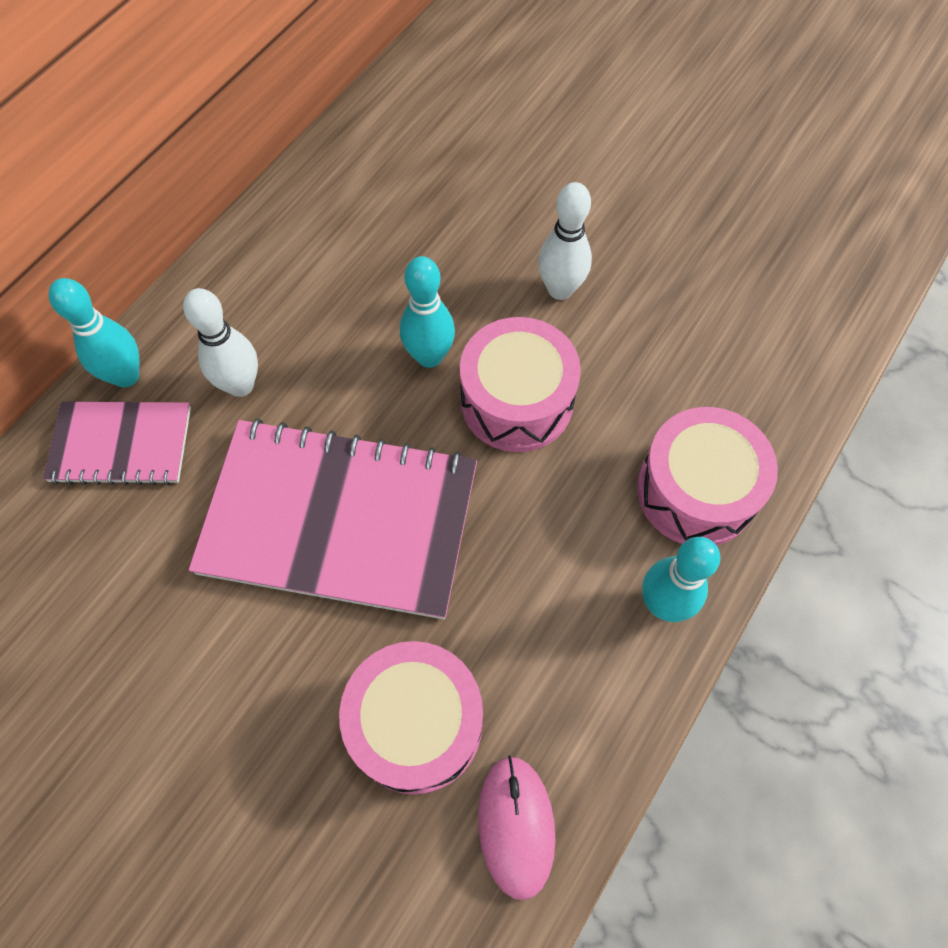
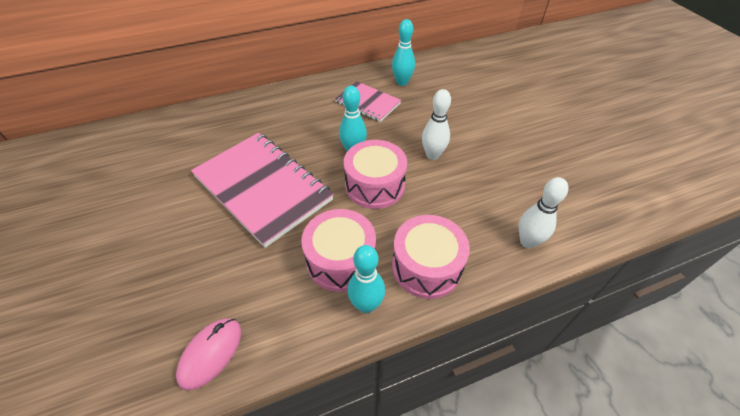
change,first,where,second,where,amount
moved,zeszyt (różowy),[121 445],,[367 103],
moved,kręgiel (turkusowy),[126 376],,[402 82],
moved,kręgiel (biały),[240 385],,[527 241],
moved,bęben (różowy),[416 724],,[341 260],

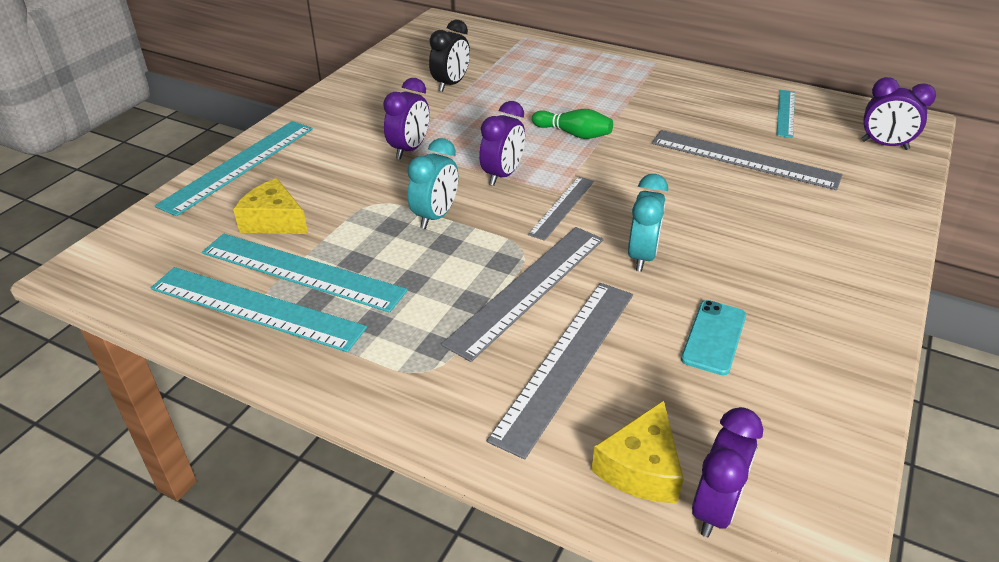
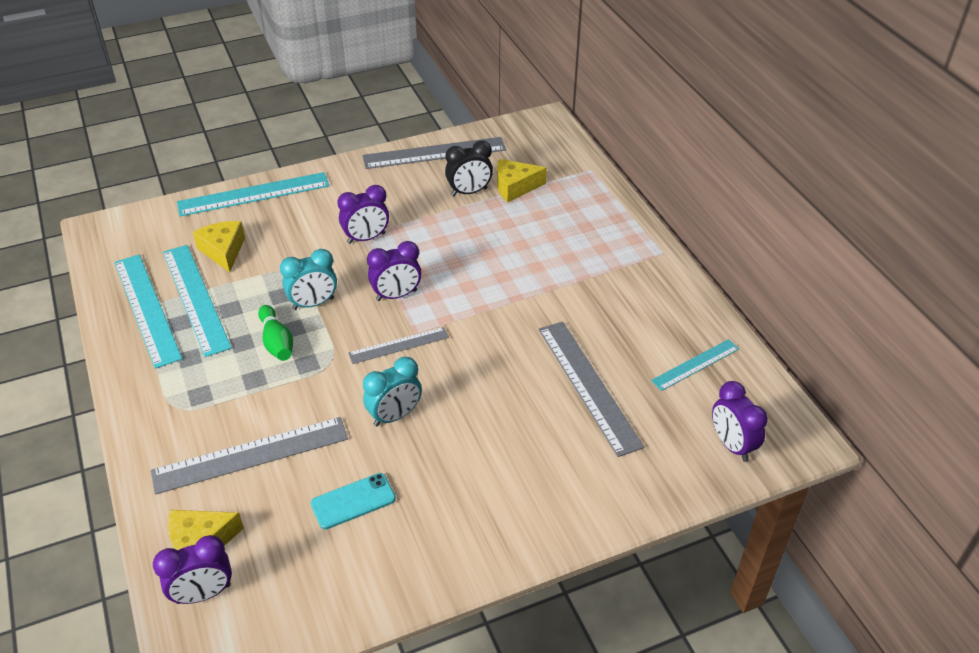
change,first,where,second,where,amount
added,,,ser (żółty),[515 187],
moved,linijka (szary),[528 289],,[434 153],
moved,kręgiel (zielony),[574 134],,[277 342],

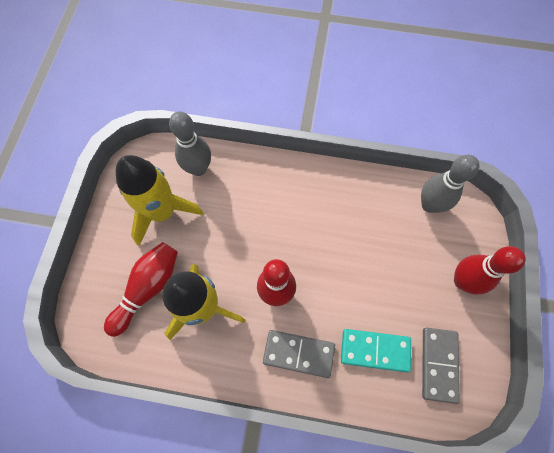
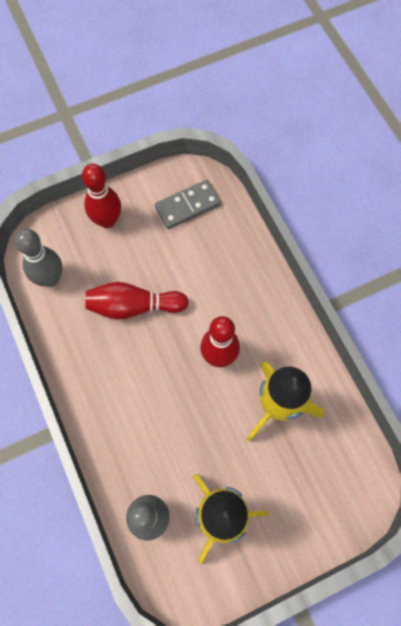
change,first,where,second,where,amount
removed,kostka domina (szary),[298 353],,,
removed,kostka domina (turkusowy),[375 350],,,
moved,kręgiel (czerwony),[148 288],,[134 306],

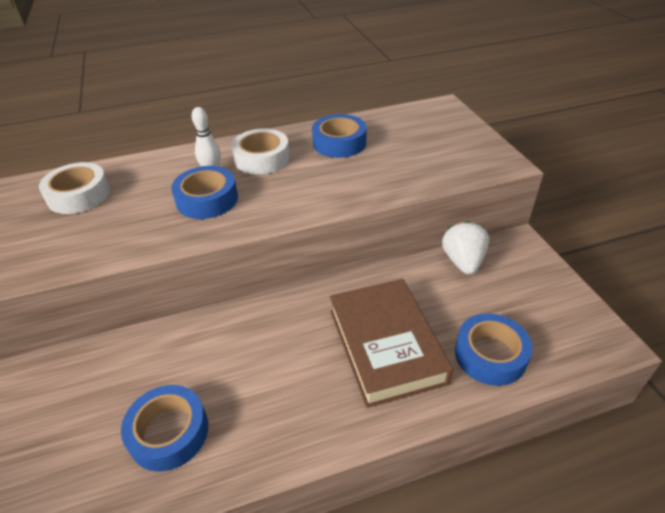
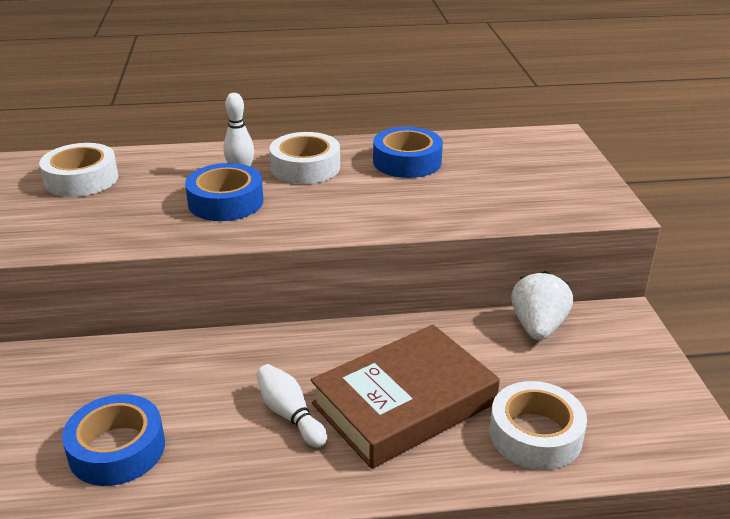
change,first,where,second,where,amount
added,,,kręgiel (biały),[290 414],
recoloured,taśma klejąca (niebieski),[490 355],taśma klejąca (biały),[535 434],
turned,książka (brązowy),[385 345],,[404 403],60 degrees clockwise

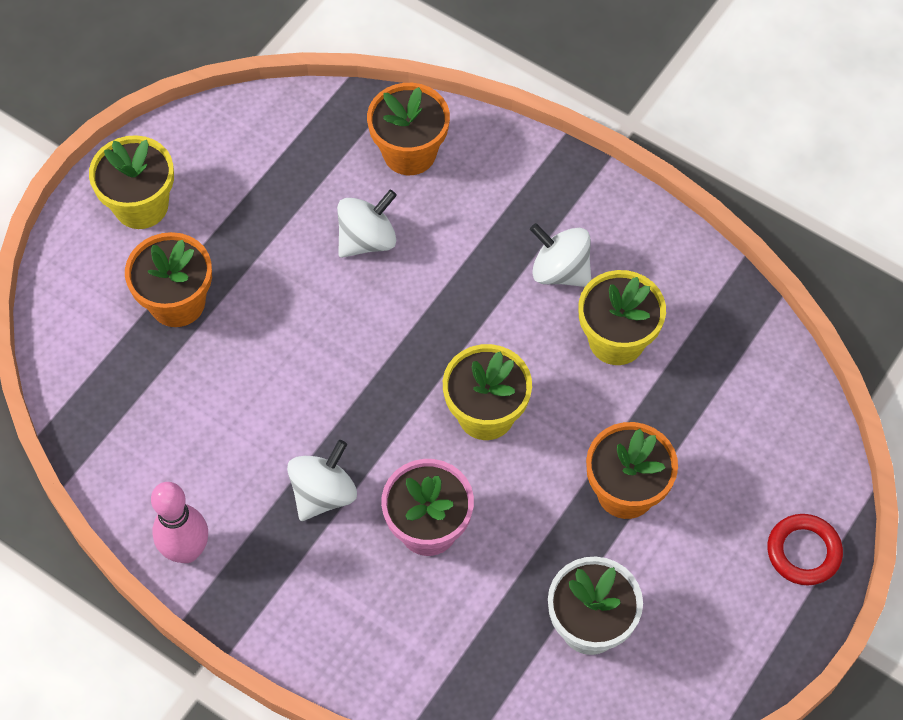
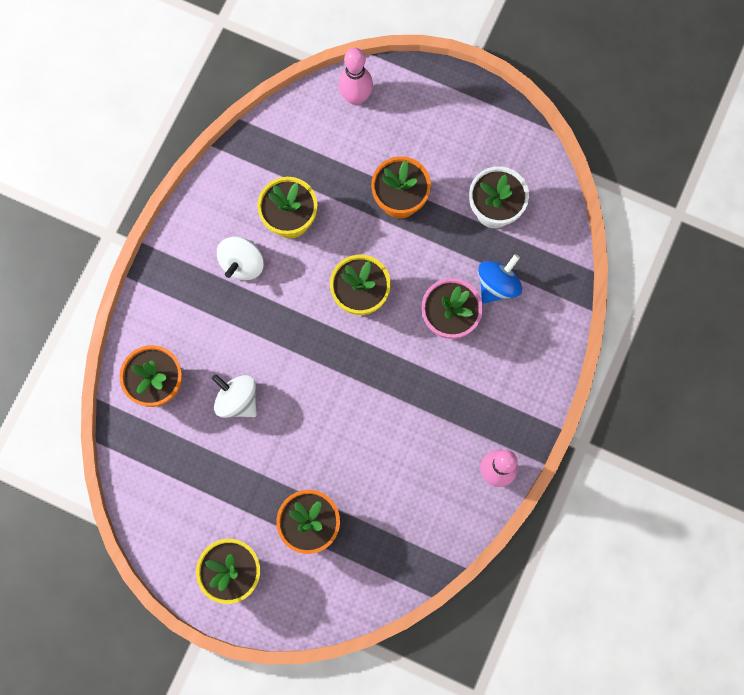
change,first,where,second,where,amount
removed,bączek (biały),[323 493],,,
removed,pierścień (czerwony),[803 552],,,
added,,,kręgiel (różowy),[356 97],
added,,,bączek (niebieski),[497 285],

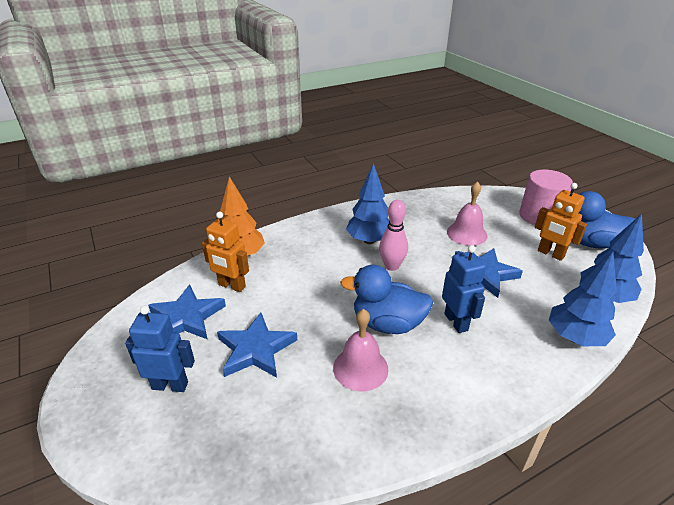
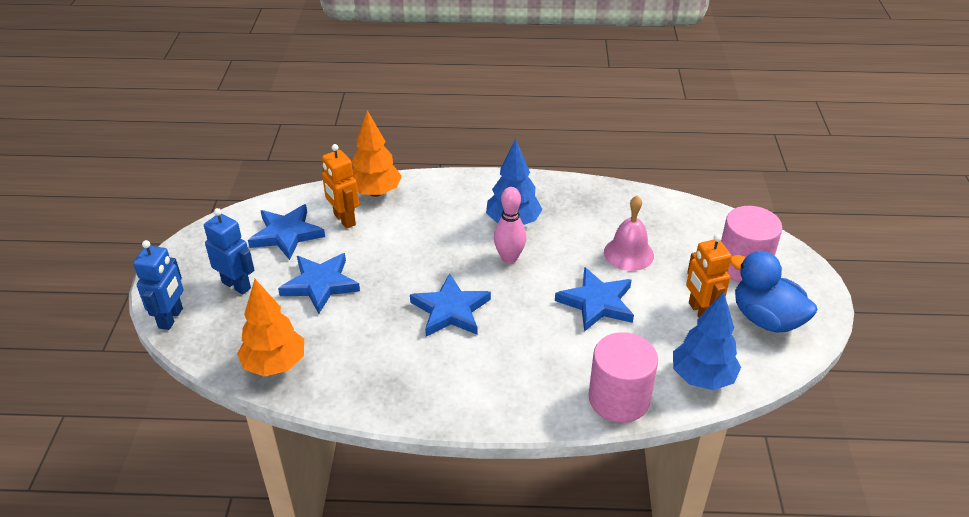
change,first,where,second,where,amount
removed,dzwonek (różowy),[360 368],,,
added,,,drzewko (pomarańczowy),[275 364],
moved,robot (niebieski),[456 322],,[171 318],
replaced,kaczka (niebieski),[387 323],gwiazda (niebieski),[450 310],
replaced,drzewko (niebieski),[575 337],walec (różowy),[619 399],

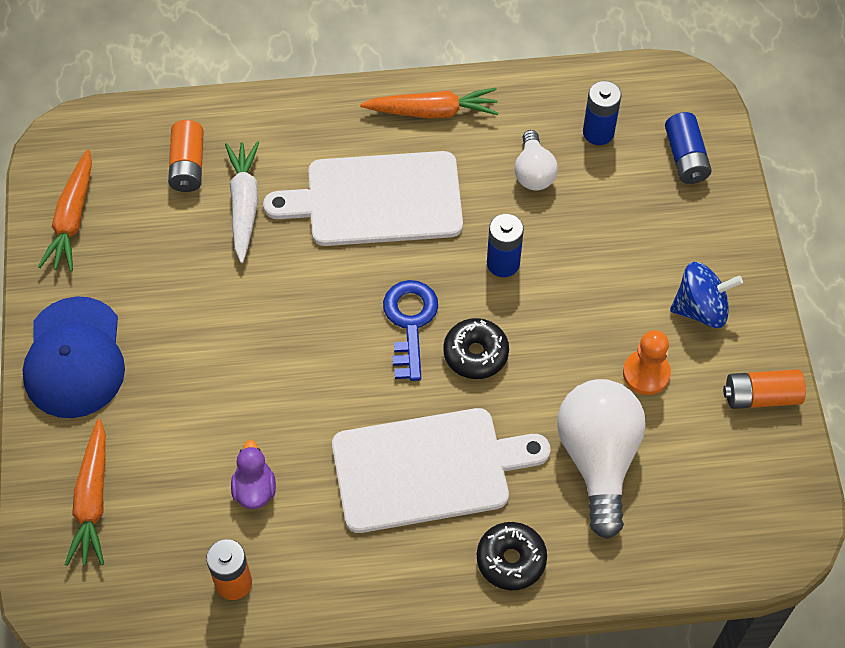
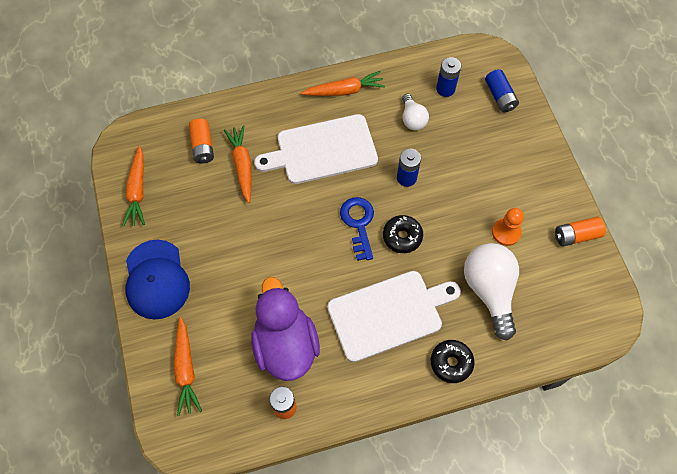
change,first,where,second,where,amount
removed,bączek (niebieski),[701 309],,,
recoloured,marchewka (biały),[244 205],marchewka (pomarańczowy),[242 166],
resized,kaczka (fioletowy),[254 489],,[285 345],x2.32

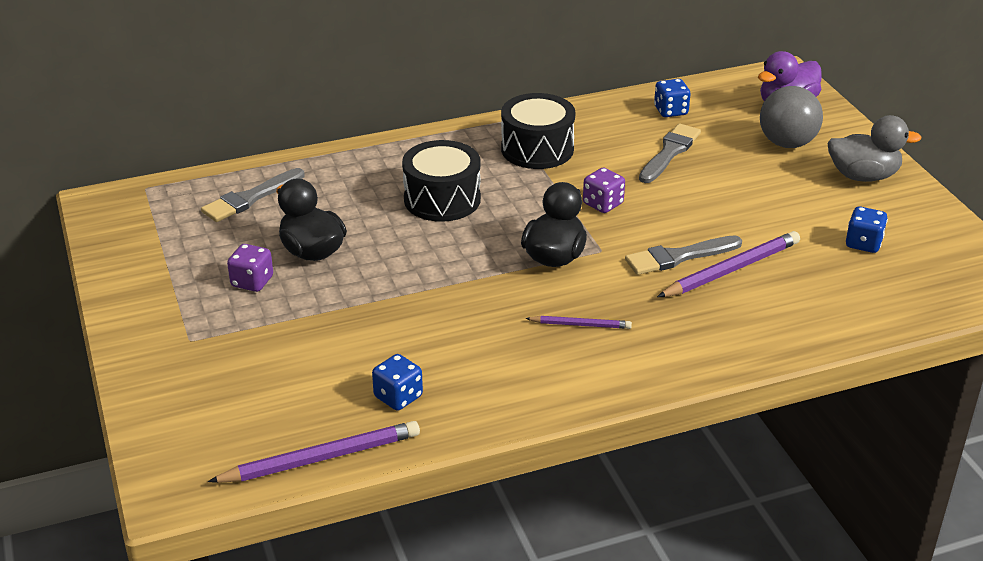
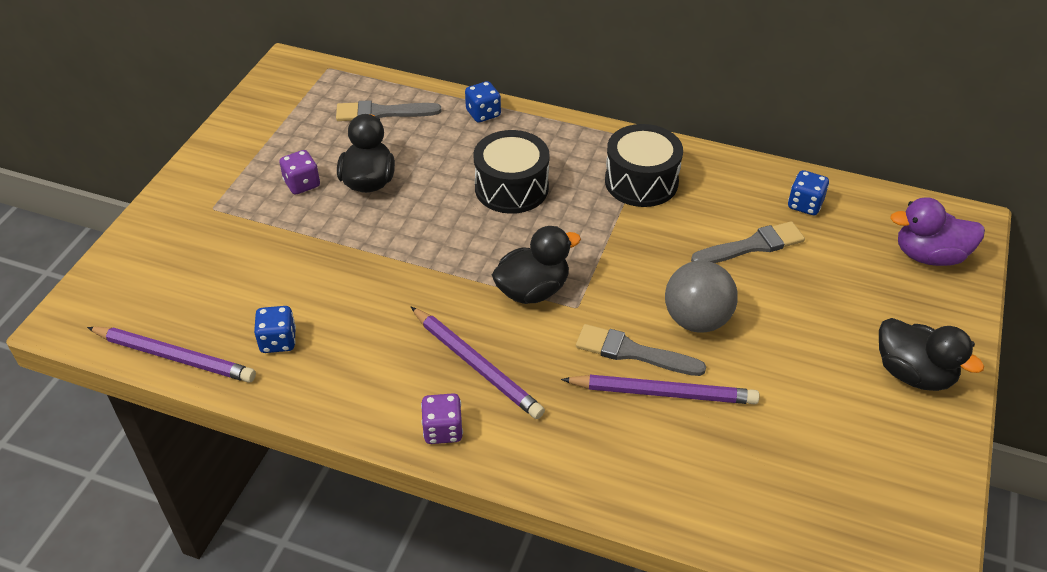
change,first,where,second,where,amount
moved,kostka do gry (fioletowy),[603 204],,[443 430],
moved,piłka (szary),[787 143],,[696 320],
moved,kostka do gry (niebieski),[863 243],,[483 113],
recoloured,kaczka (szary),[863 176],kaczka (czarny),[913 373],
resized,ołówek (fioletowy),[580 325],,[476 365],x1.82

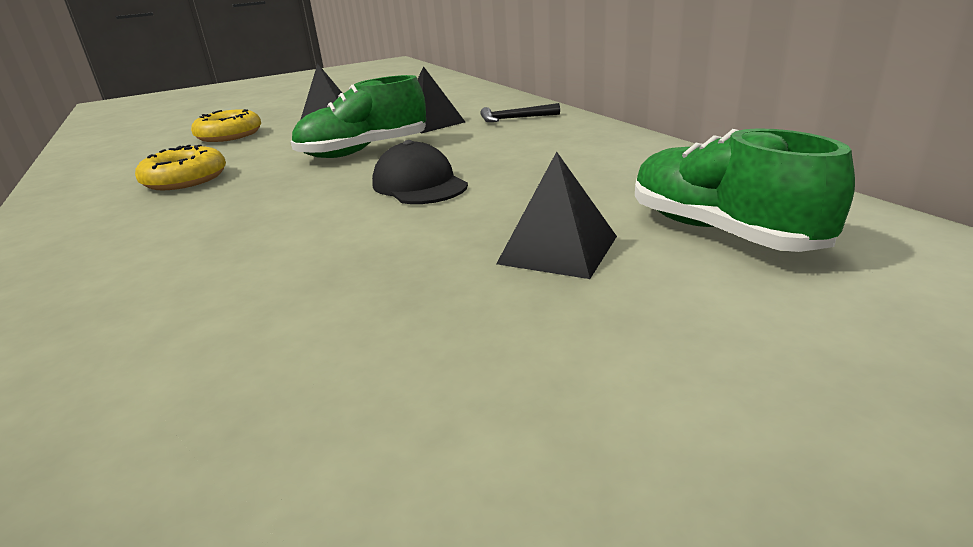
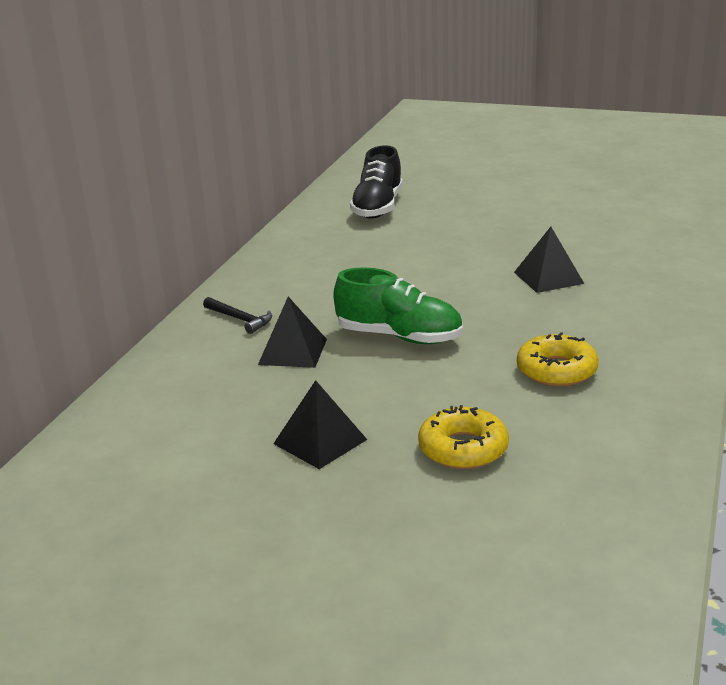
change,first,where,second,where,amount
removed,czapka (czarny),[419 185],,,
moved,piramida (czarny),[558 249],,[548 278],
recoloured,but (zielony),[721 231],but (czarny),[378 207],

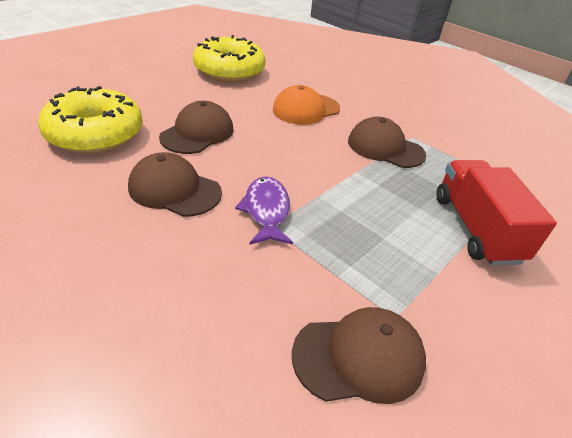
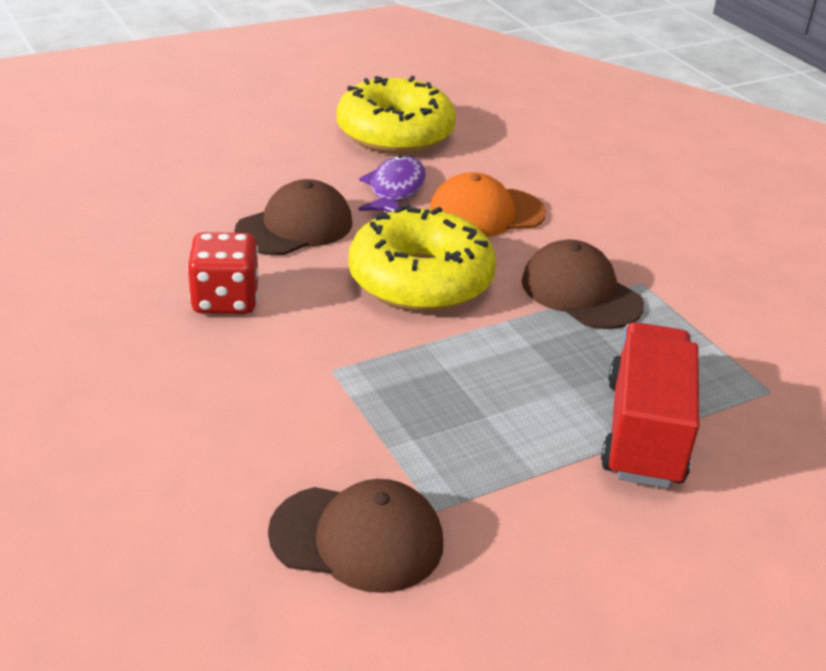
change,first,where,second,where,amount
moved,donut (żółty),[95 134],,[420 280],
moved,ryba (fioletowy),[266 211],,[395 190],
replaced,czapka (brązowy),[174 190],kostka do gry (czerwony),[225 300],

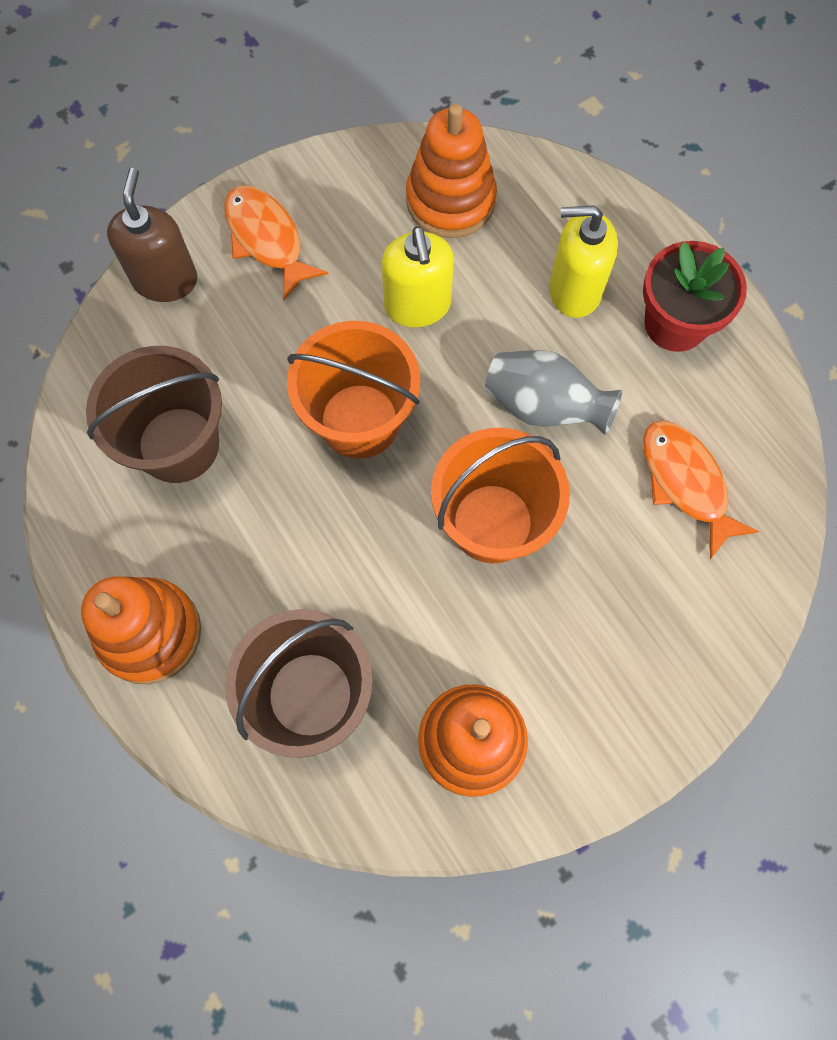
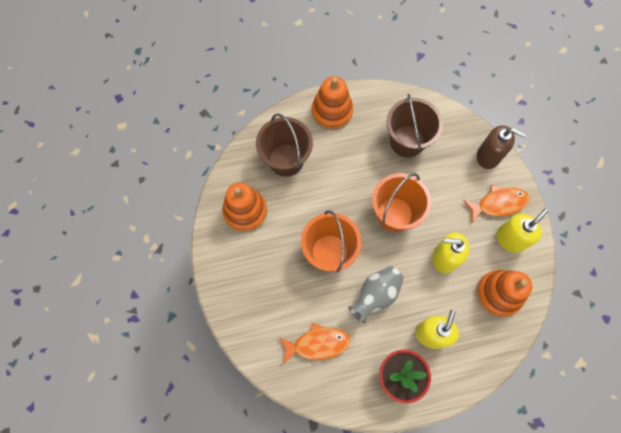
change,first,where,second,where,amount
added,,,dozownik mydła (żółty),[510 239],

